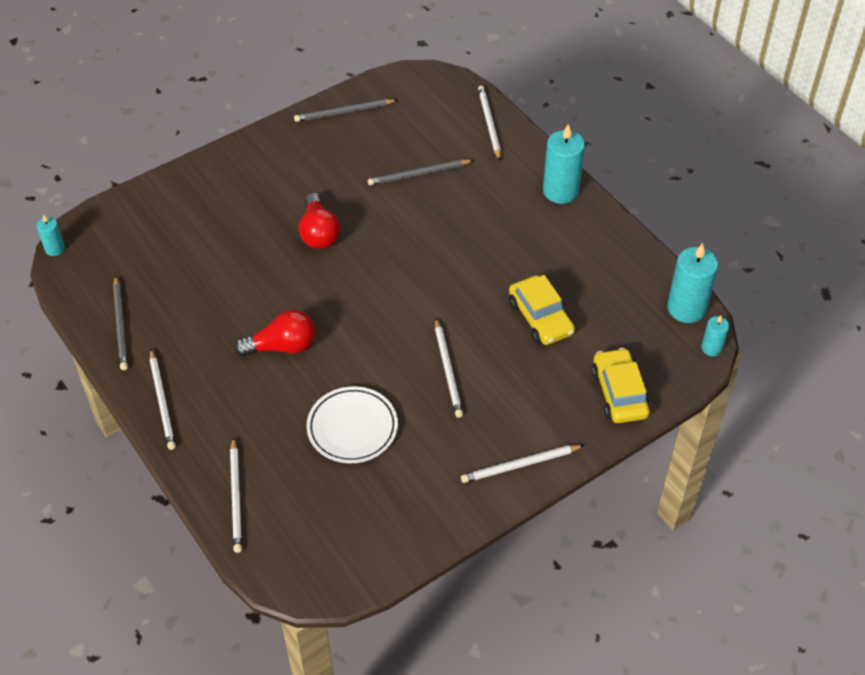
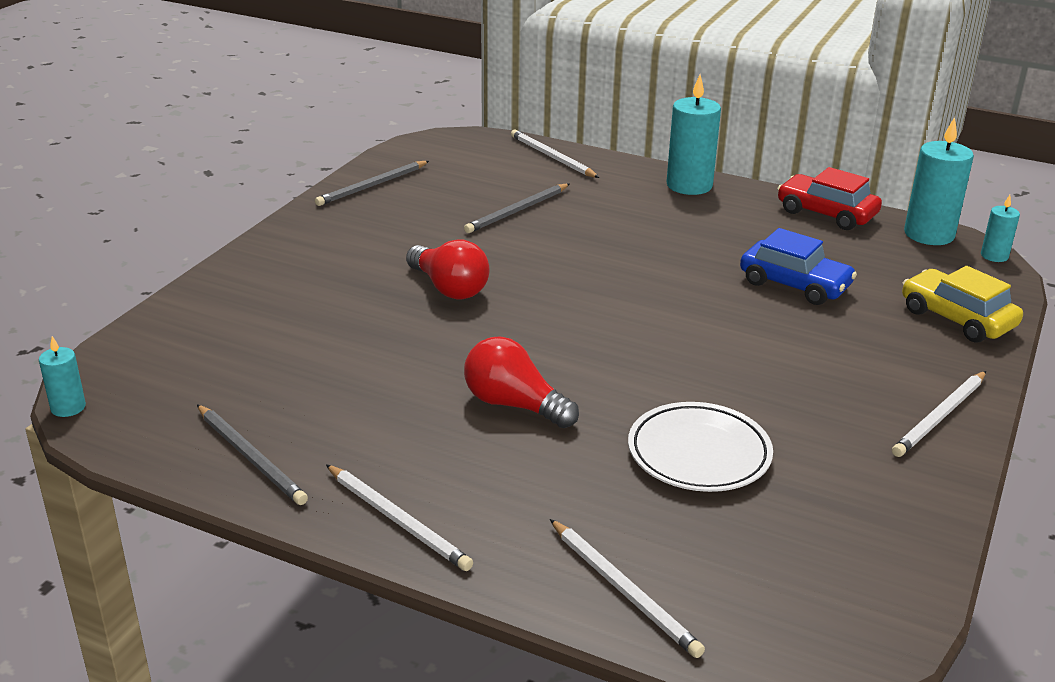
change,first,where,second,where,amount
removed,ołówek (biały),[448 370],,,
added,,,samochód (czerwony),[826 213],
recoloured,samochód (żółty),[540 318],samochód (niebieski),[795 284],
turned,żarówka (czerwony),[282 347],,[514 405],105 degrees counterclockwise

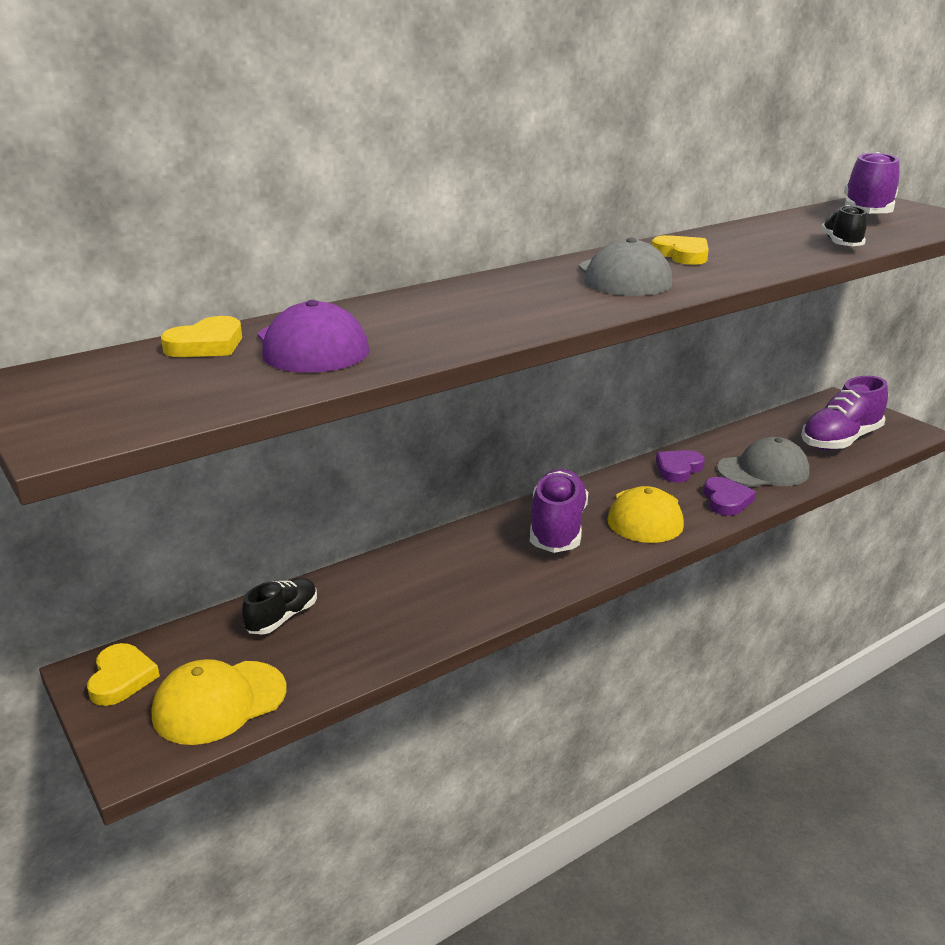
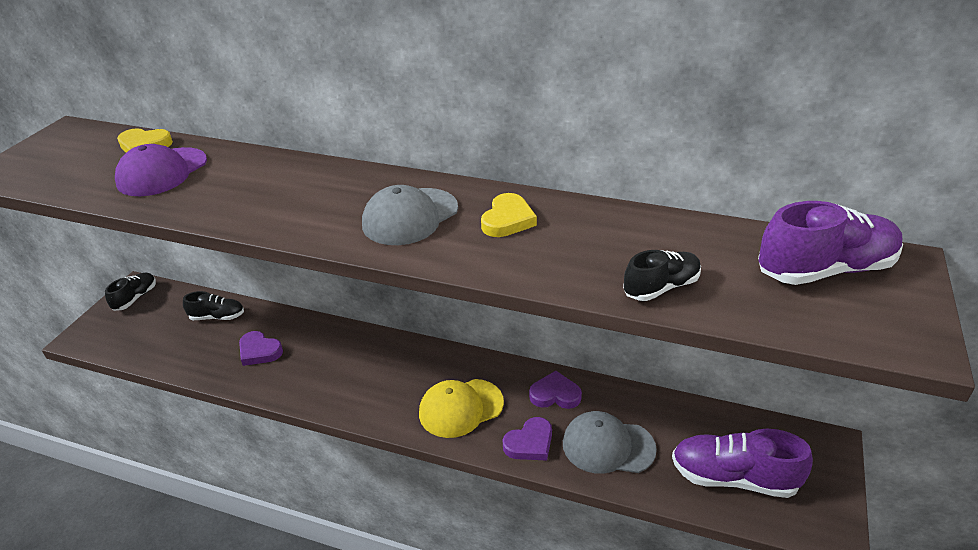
change,first,where,second,where,amount
removed,czapka (żółty),[219 702],,,
removed,but (fioletowy),[557 528],,,
added,,,serce (fioletowy),[259 351],
replaced,serce (żółty),[121 678],but (czarny),[135 298],
turned,czapka (szary),[763 470],,[608 446],150 degrees clockwise

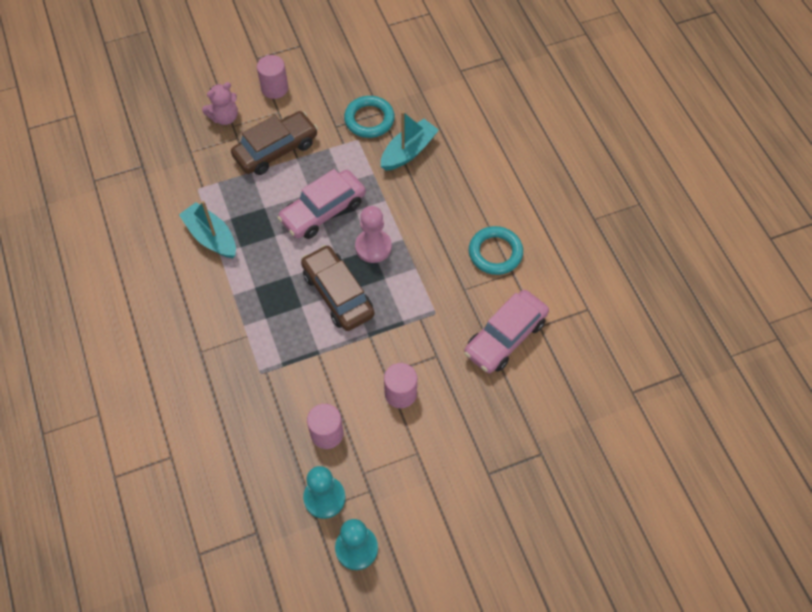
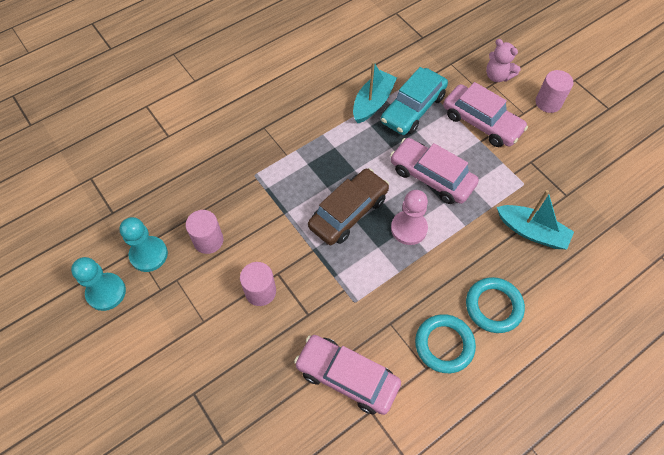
change,first,where,second,where,amount
added,,,samochód (turkusowy),[413 108],
moved,pierścień (turkusowy),[369 119],,[493 306],
recoloured,samochód (brązowy),[276 150],samochód (różowy),[481 122],

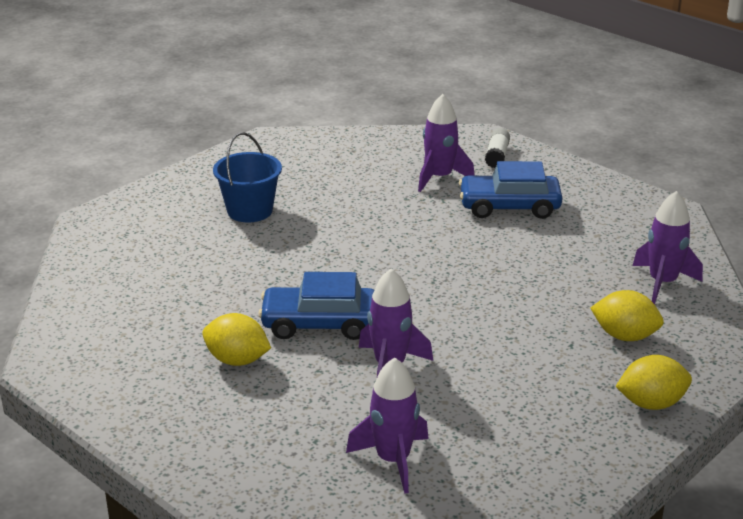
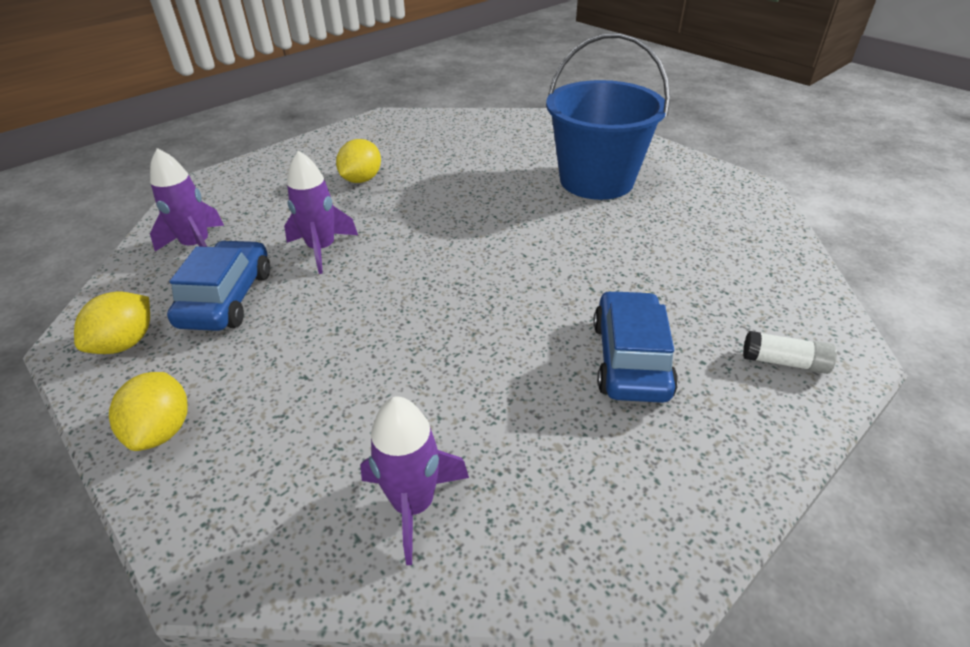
change,first,where,second,where,amount
removed,rakieta (fioletowy),[439 178],,,
moved,samochód (niebieski),[319 324],,[227 298],
moved,cytryna (żółty),[624 336],,[126 343],
resized,wiadro (niebieski),[250 211],,[596 180],x1.70

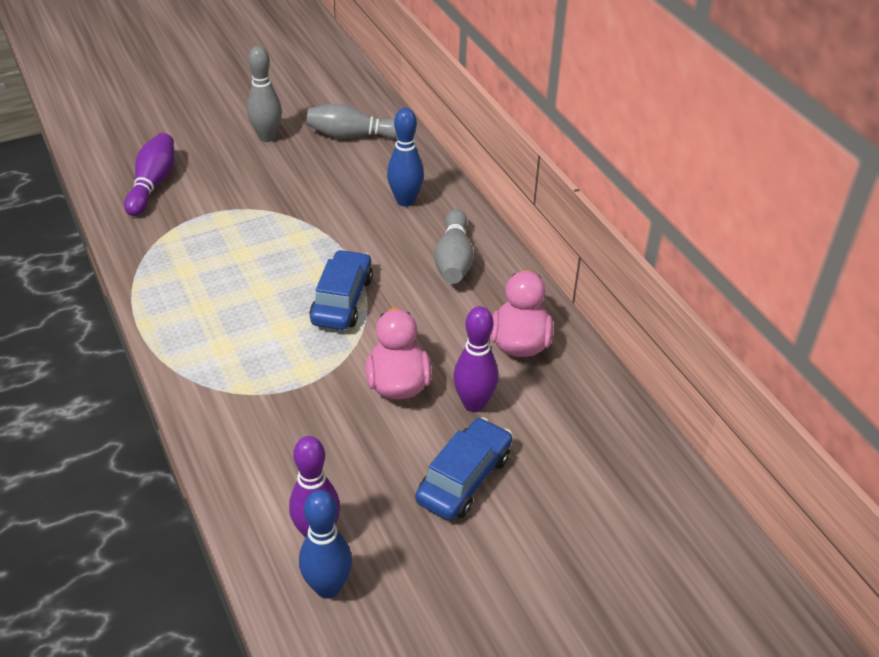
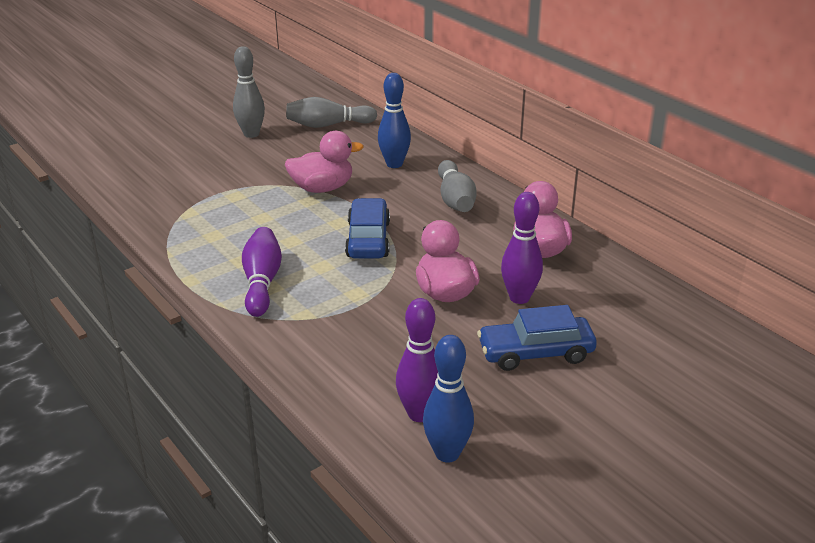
change,first,where,second,where,amount
added,,,kaczka (różowy),[322 188],
moved,kręgiel (fioletowy),[153 184],,[262 282],
turned,samochód (niebieski),[464 478],,[535 353],120 degrees counterclockwise

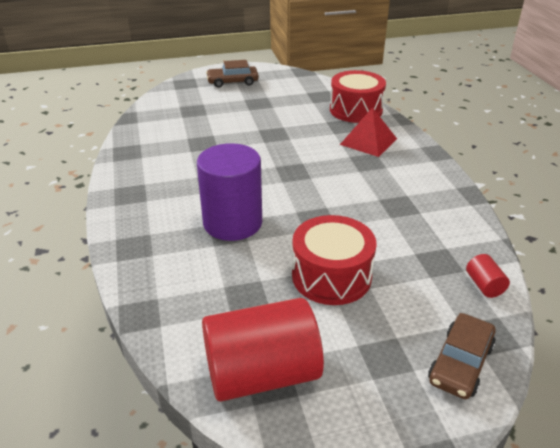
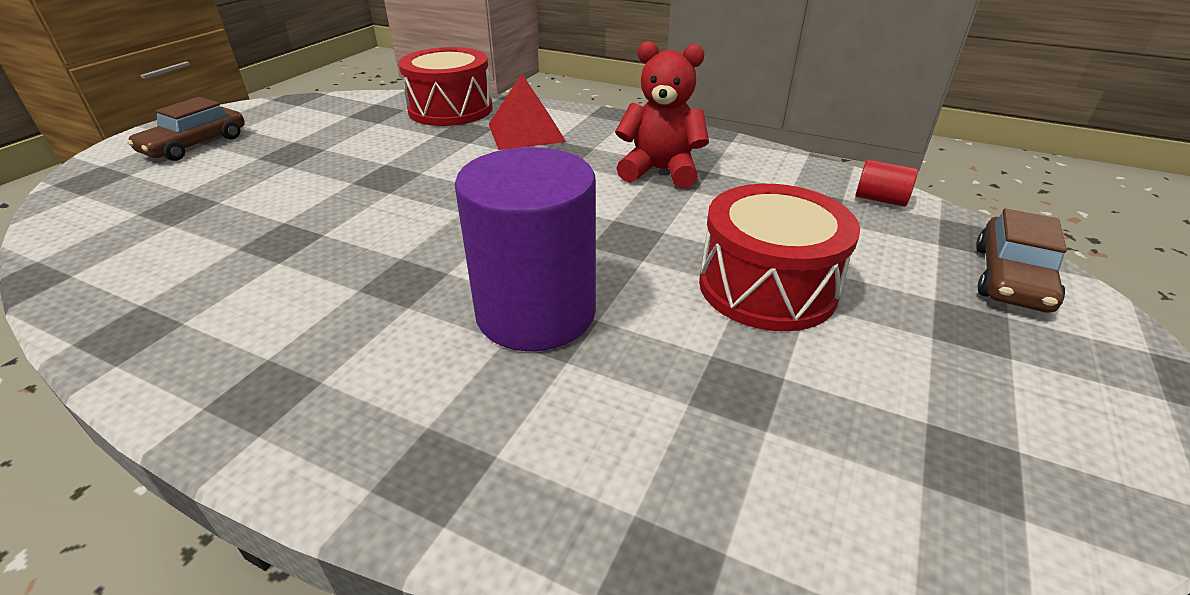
change,first,where,second,where,amount
removed,walec (czerwony),[262 374],,,
added,,,miś (czerwony),[660 171],
turned,samochód (brązowy),[460 363],,[1011 278],45 degrees clockwise

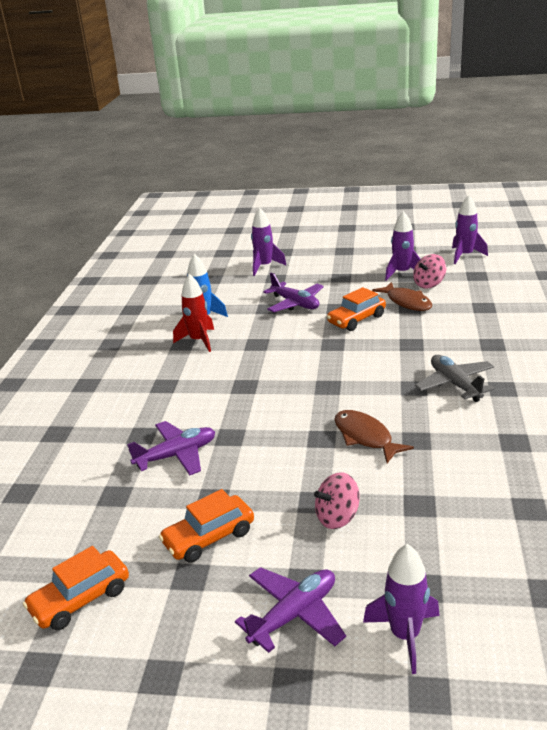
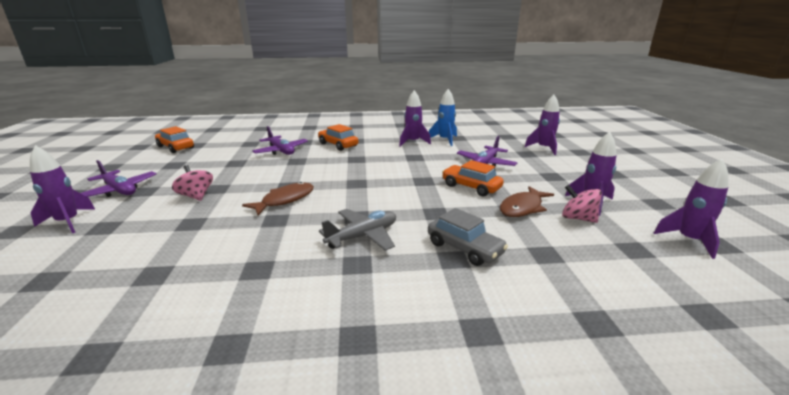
change,first,where,second,where,amount
added,,,samochód (szary),[464 248],
moved,samochód (pomarańczowy),[209 537],,[338 145],
recoloured,rakieta (czerwony),[198 341],rakieta (fioletowy),[413 142],

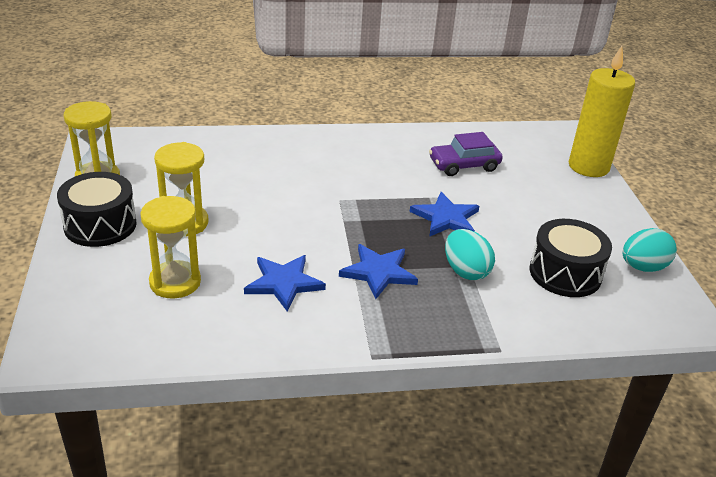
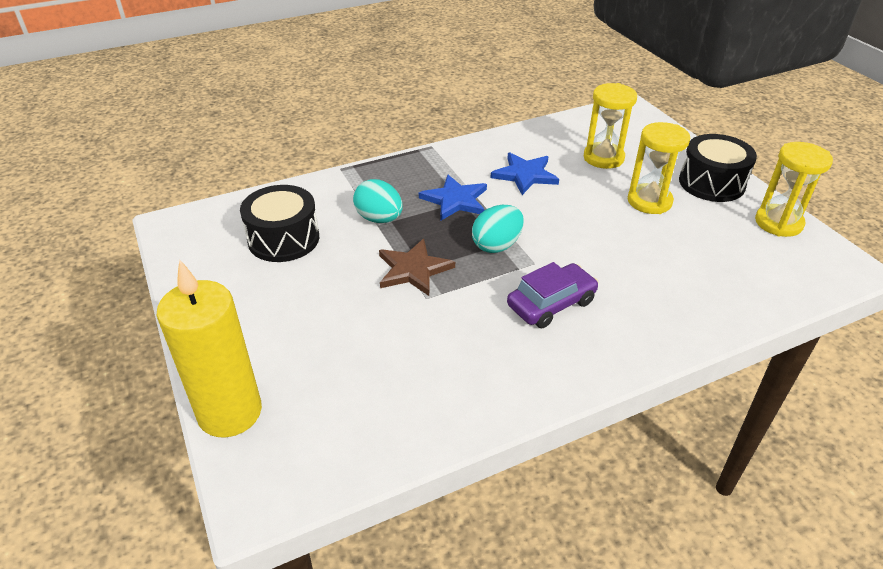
change,first,where,second,where,amount
moved,samochód (fioletowy),[464 165],,[551 303],
moved,jajko (turkusowy),[643 267],,[497 245],
recoloured,gwiazda (niebieski),[446 218],gwiazda (brązowy),[413 270],

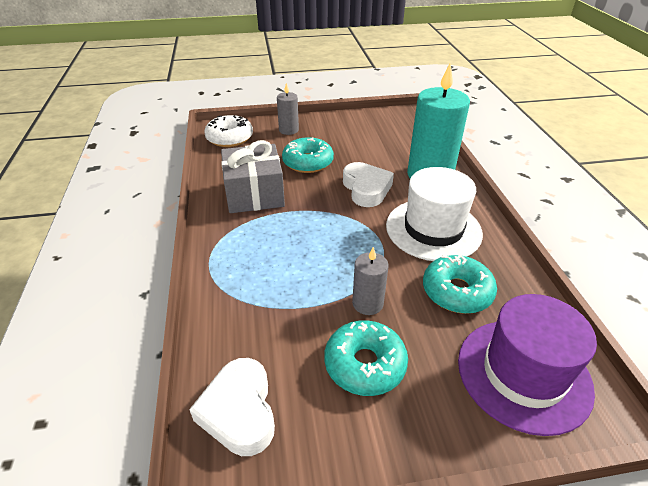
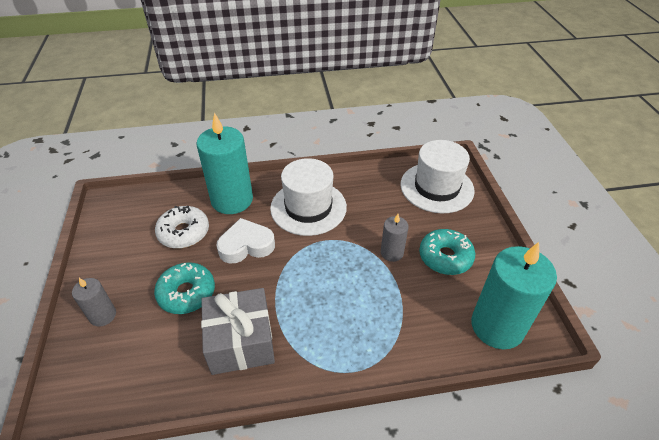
change,first,where,second,where,amount
removed,donut (turkusowy),[457 291],,,
moved,donut (biały),[229 138],,[184 232],
replaced,serce (biały),[239 411],świeca (turkusowy),[497 326],
recoloured,kapelusz (fioletowy),[523 374],kapelusz (biały),[436 187],

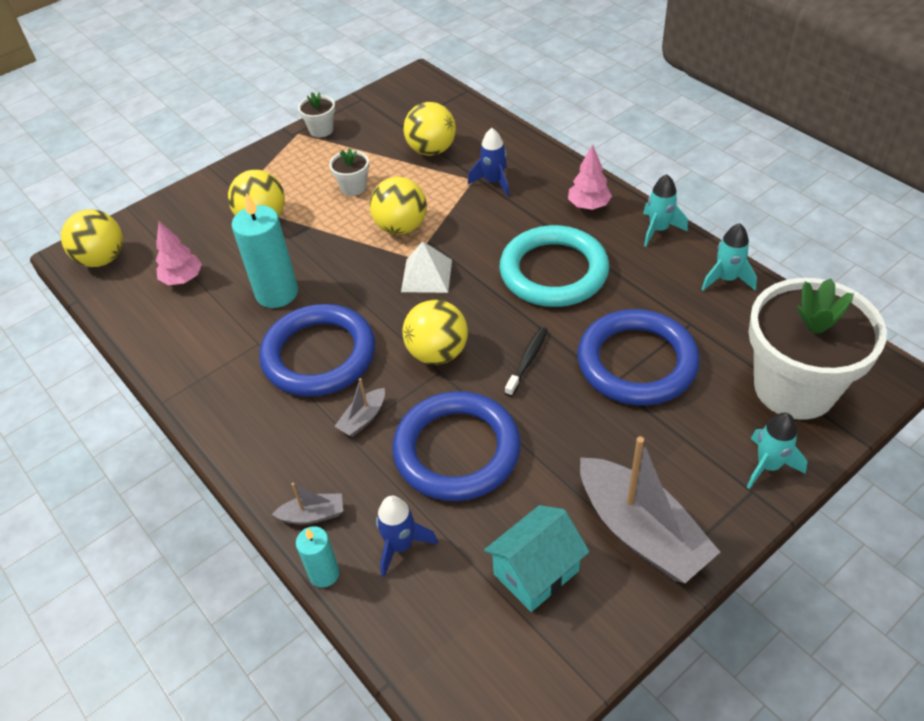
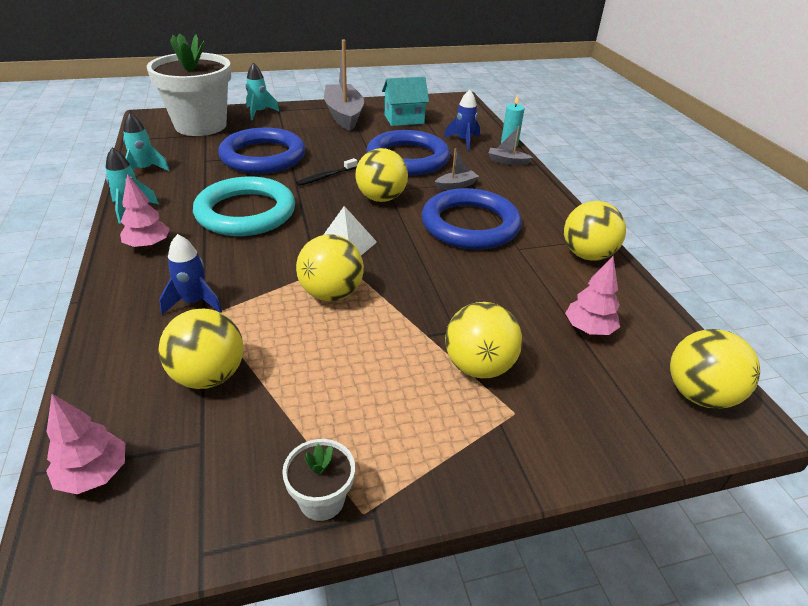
change,first,where,second,where,amount
removed,świeca (turkusowy),[277 293],,,
removed,doniczka (biały),[353 187],,,
added,,,drzewko (różowy),[94 474],
added,,,piłka (żółty),[587 255],

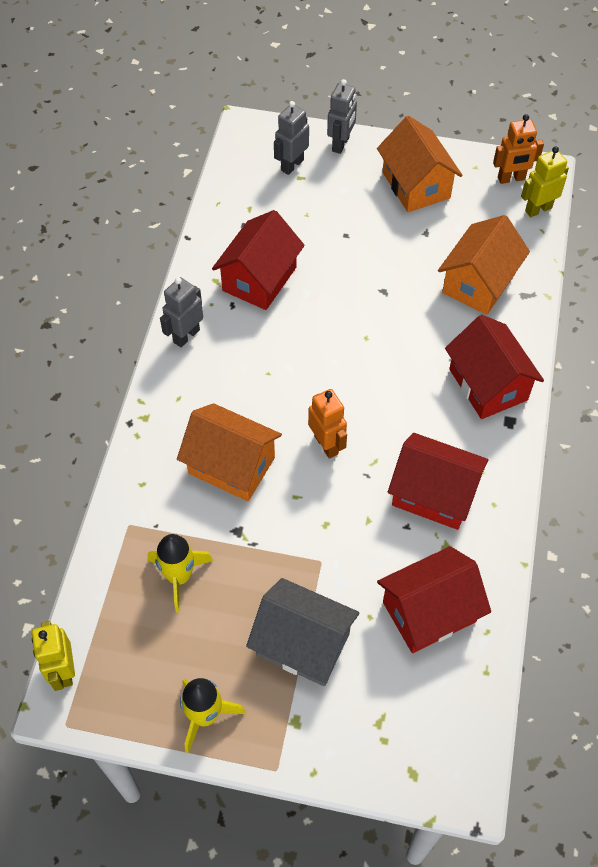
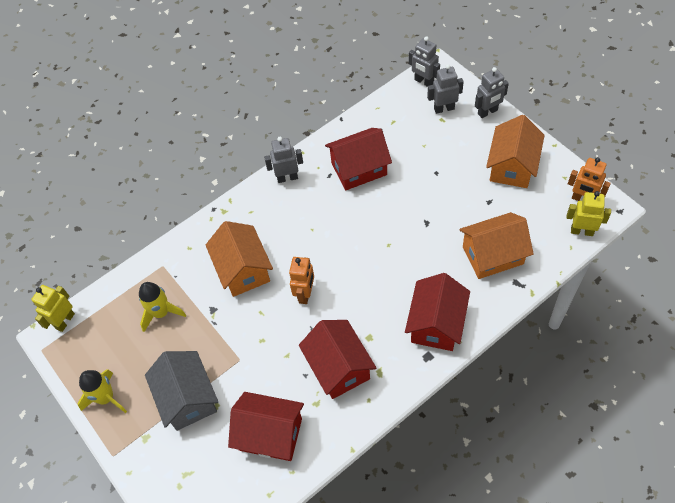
change,first,where,second,where,amount
added,,,robot (szary),[423 82],

